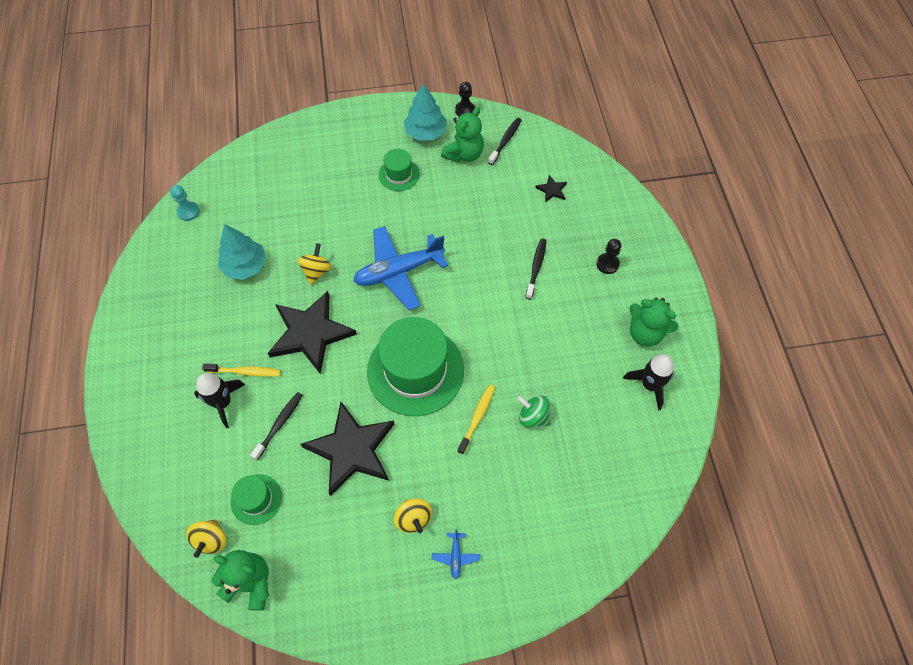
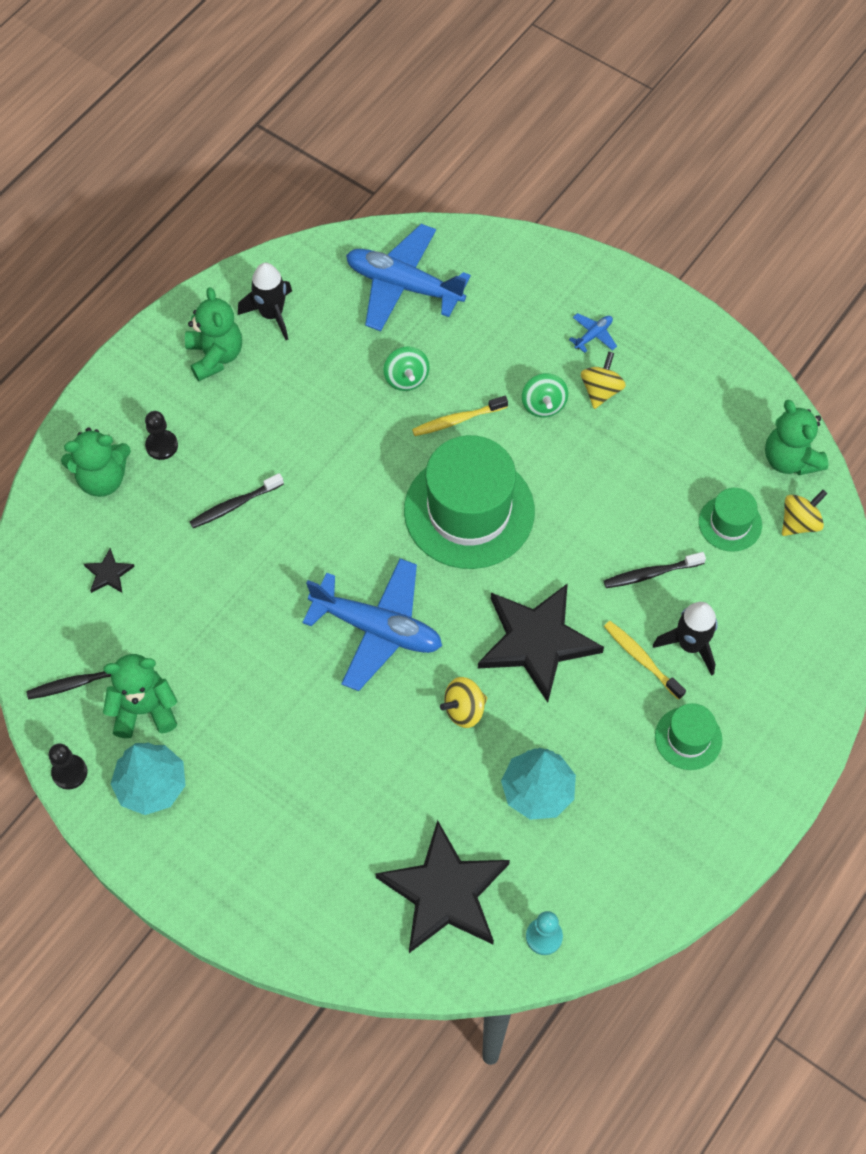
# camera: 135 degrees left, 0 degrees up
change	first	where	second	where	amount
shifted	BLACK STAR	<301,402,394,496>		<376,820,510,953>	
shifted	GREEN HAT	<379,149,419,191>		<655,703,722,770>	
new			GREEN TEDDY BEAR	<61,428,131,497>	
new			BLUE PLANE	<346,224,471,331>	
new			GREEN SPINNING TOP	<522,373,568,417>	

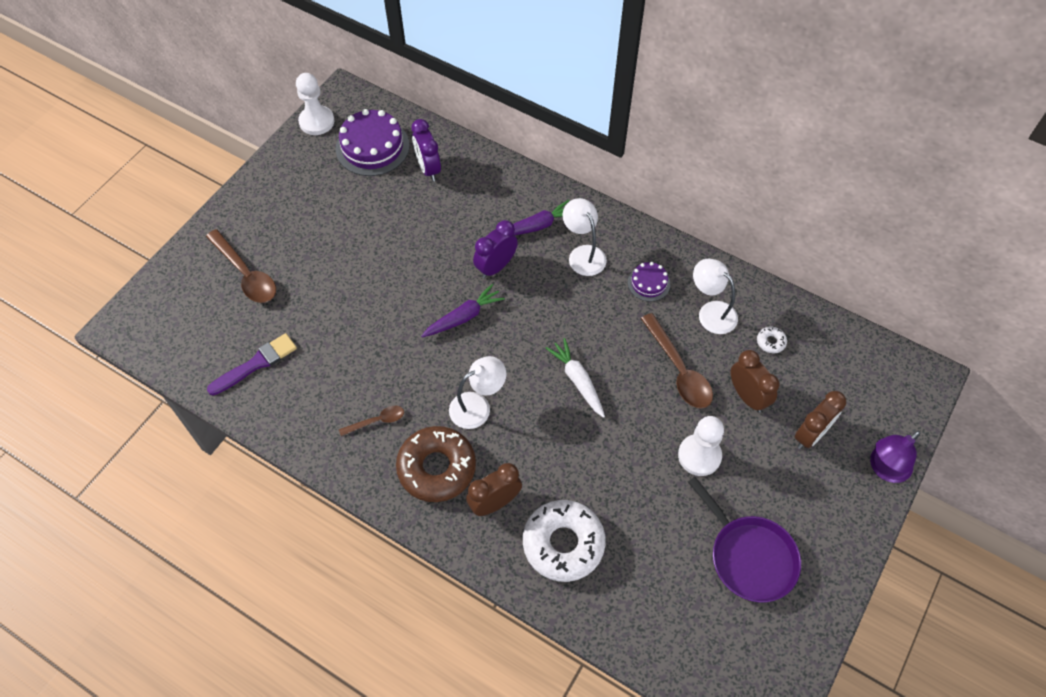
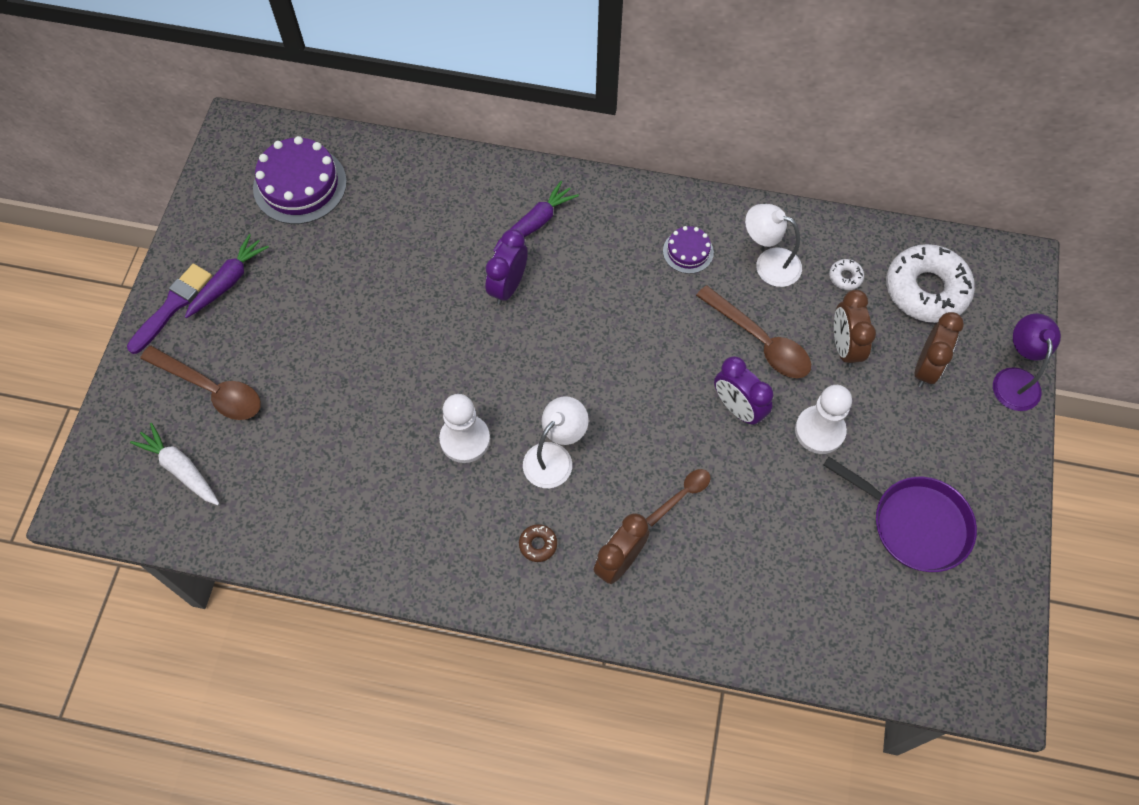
# camera: 20 degrees left, 5 degrees up
change	first	where	second	where	amount
shifted	PURPLE BRUSH	<207,333,297,396>		<127,264,212,354>	
shifted	WHITE PAWN	<296,73,335,135>		<439,394,490,463>	
shifted	BROWN SPOON	<339,406,404,436>		<646,469,711,527>	
scaled	BROWN DONUT	<396,426,476,502>		<519,524,557,562>	x0.40
shifted	PURPLE CLOCK	<411,119,441,181>		<714,356,773,426>	
shifted	PURPLE CARROT	<421,284,505,337>		<185,234,269,318>	
shifted	WHITE DONUT	<523,500,606,582>		<886,244,975,323>	
shifted	WHITE CARROT	<545,338,605,418>		<130,423,220,505>	
gone	WHITE LAMP	<562,198,607,276>			
rotated	BROWN CLOCK	<731,350,780,413>		<834,290,876,368>	135 degrees counterclockwise
rotated	PURPLE LAMP	<870,431,920,483>		<993,314,1061,411>	150 degrees clockwise

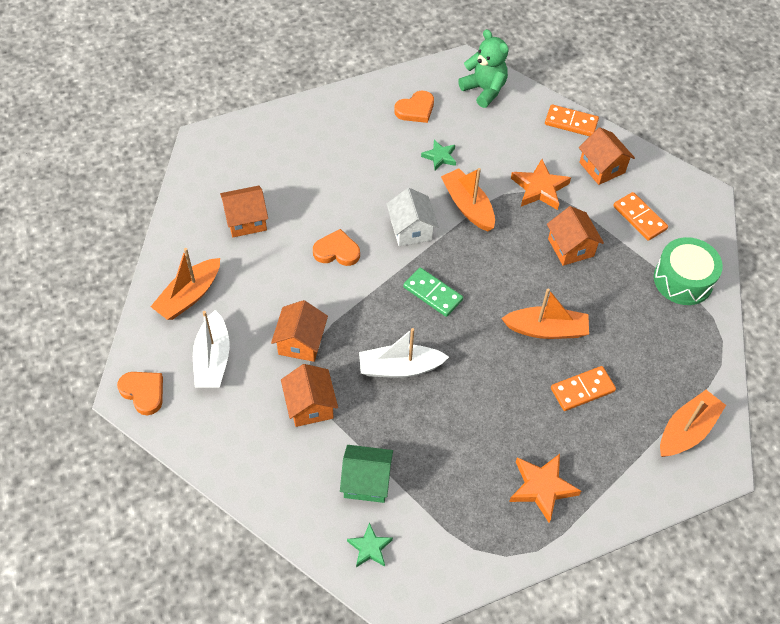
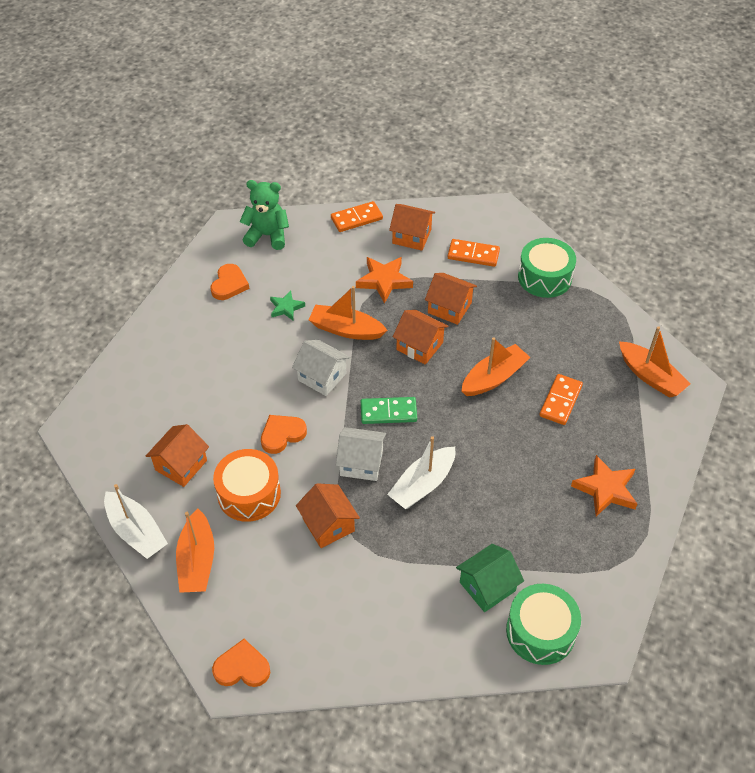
# camera: 40 degrees left, 5 degrees down
change	first	where	second	where	amount
shifted	WHITE BOAT	<193,310,230,388>		<104,484,168,559>	
shifted	ORANGE HOUSE	<281,364,338,427>		<393,310,448,365>	
swapped	GREEN STAR	<347,522,393,567>	GREEN DRUM	<506,584,581,665>	
rotated	ORANGE BOAT	<660,390,726,457>		<619,326,691,398>	135 degrees clockwise
new			ORANGE DRUM	<213,449,281,522>	
new			WHITE HOUSE	<336,427,386,481>	

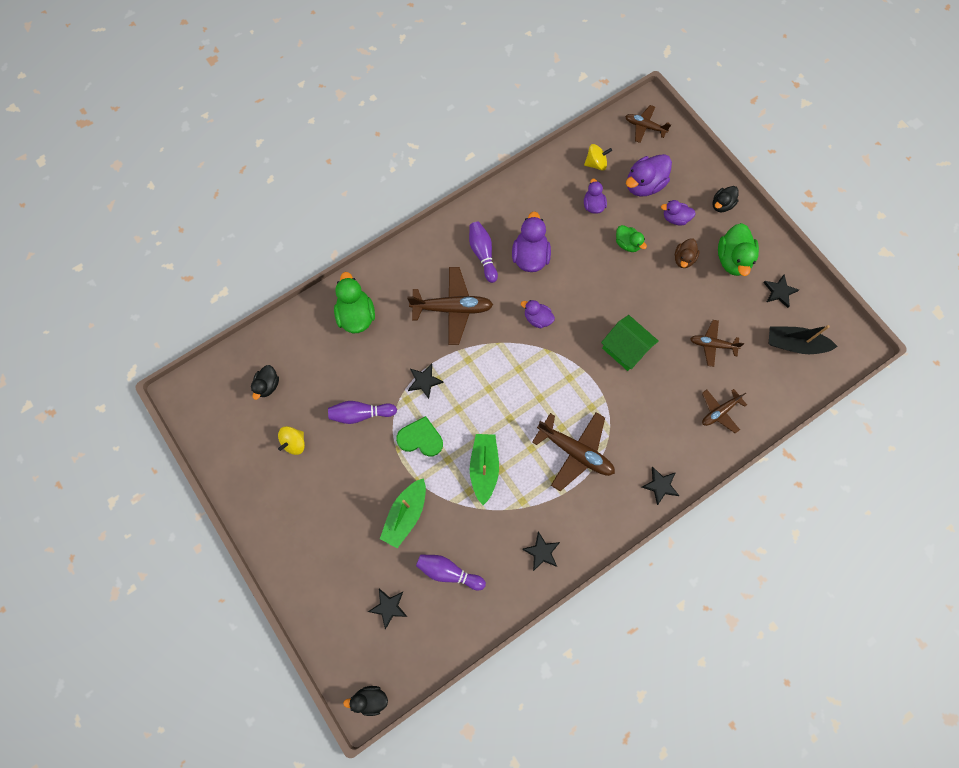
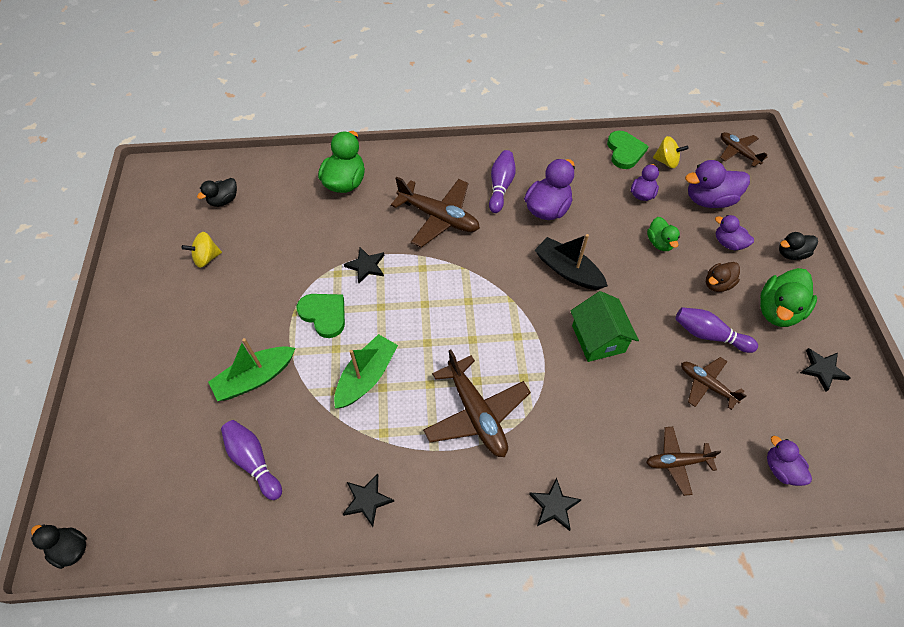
# camera: 30 degrees right, 15 degrees down
change	first	where	second	where	amount
shifted	PURPLE BOWLING PIN	<328,401,397,424>		<675,307,758,353>	
gone	BLACK STAR	<368,589,407,629>			
shifted	PURPLE DUCK	<521,300,555,328>		<767,436,812,486>	
shifted	BLACK BOAT	<769,325,838,354>		<535,234,608,290>	
new			GREEN HEART	<607,131,649,169>	

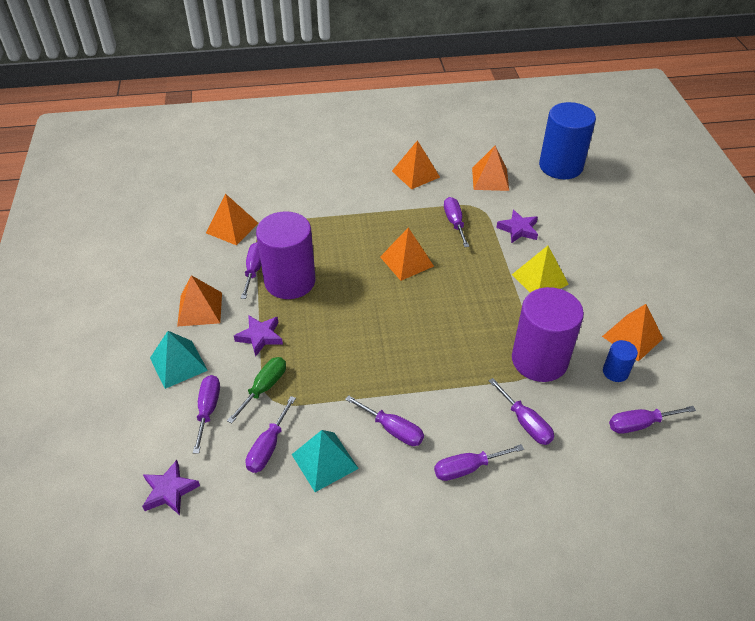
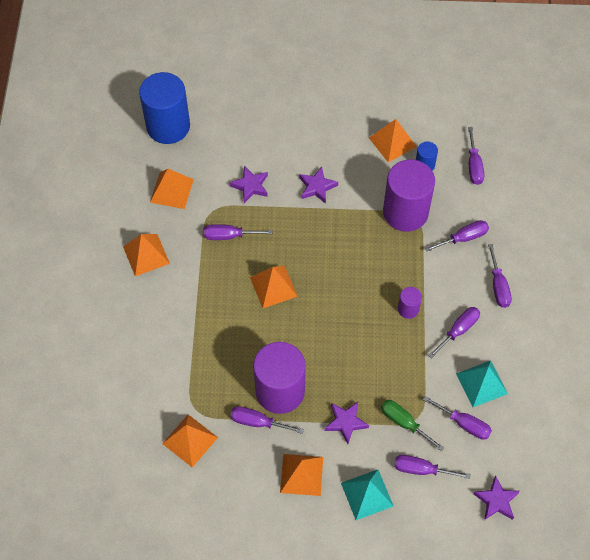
# camera: 80 degrees left, 15 degrees up
change	first	where	second	where	amount
swapped	YELLOW PYRAMID	<512,246,569,293>	PURPLE STAR	<299,167,338,204>	
new			PURPLE CYLINDER	<398,287,422,319>	

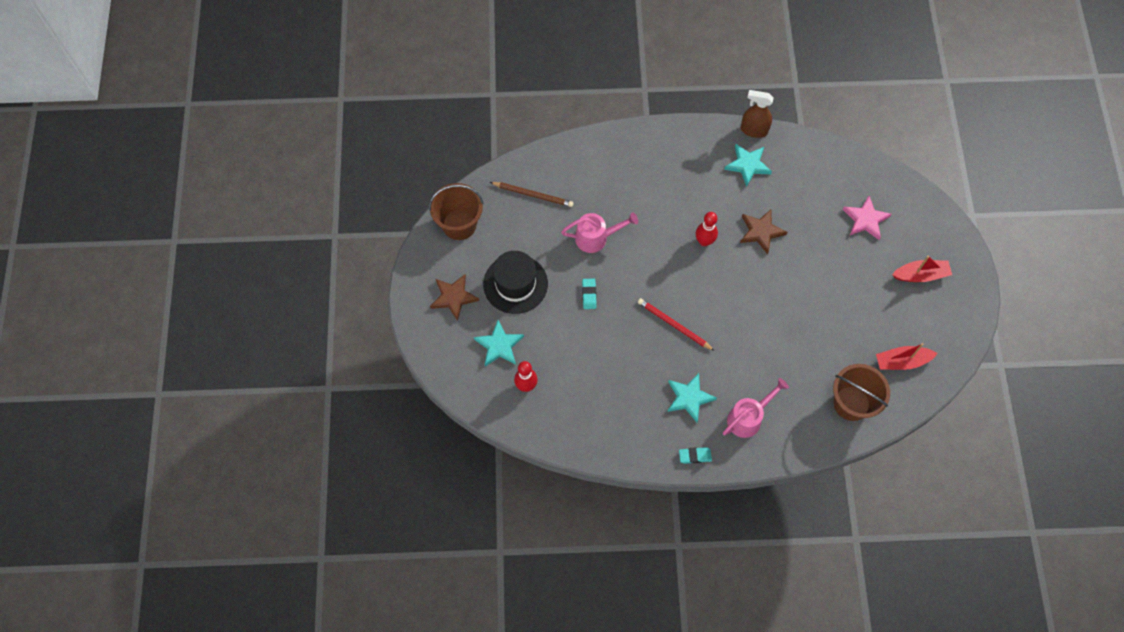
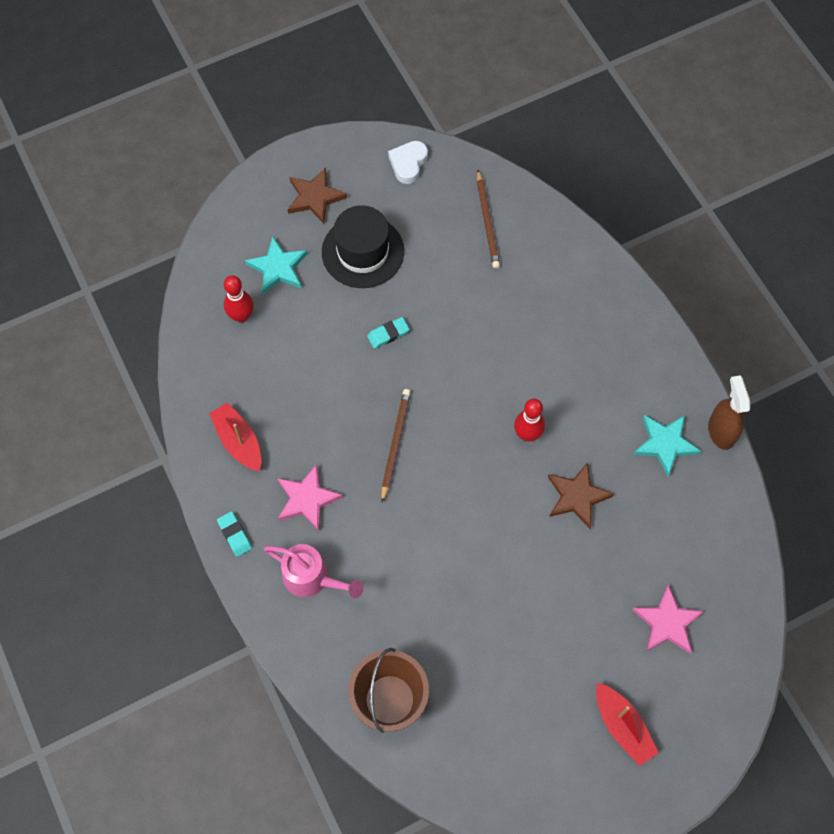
# camera: 65 degrees right, 0 degrees up
change	first	where	second	where	amount
swapped	BROWN BUCKET	<429,183,484,240>	WHITE HEART	<388,141,428,184>	
gone	PINK WATERING CAN	<561,212,638,253>			
repainted	RED PENCIL	<638,298,714,351>	BROWN PENCIL	<381,389,411,503>	
repainted	TURQUOISE STAR	<667,373,717,422>	PINK STAR	<277,464,343,531>	
shifted	RED BOAT	<876,343,938,370>		<209,402,261,471>	

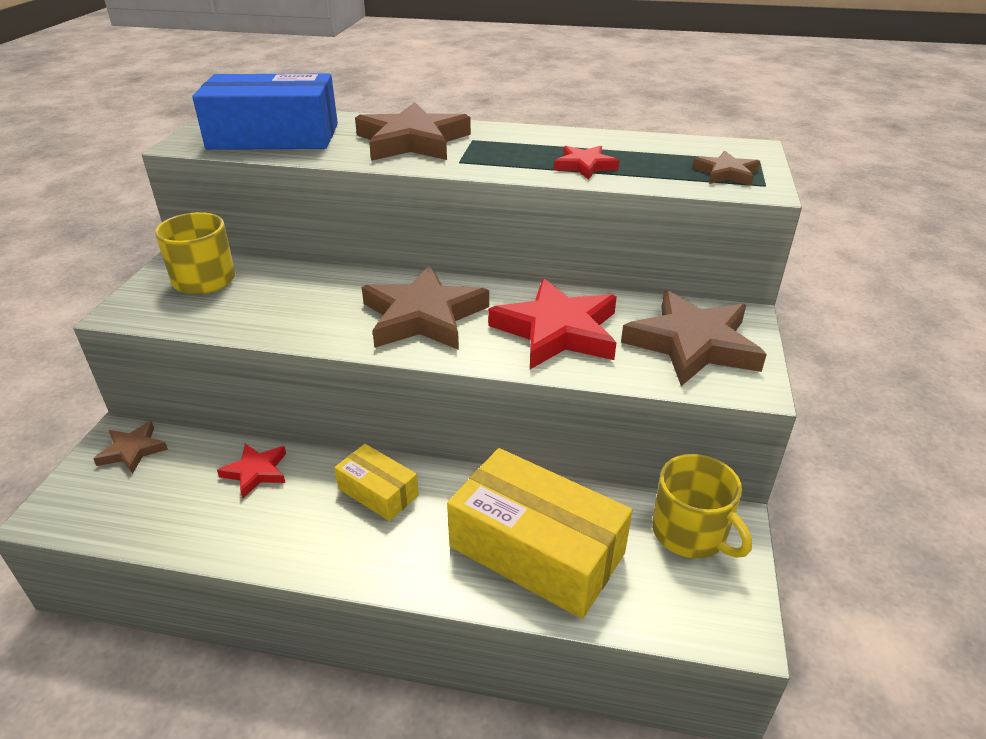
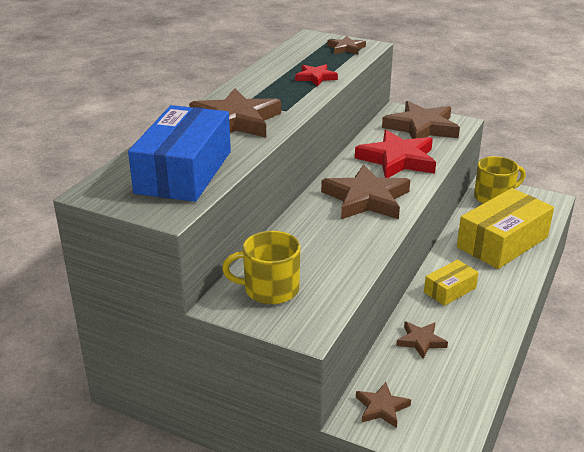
# camera: 75 degrees left, 5 degrees down
change	first	where	second	where	amount
repainted	RED STAR	<217,444,286,498>	BROWN STAR	<396,321,448,359>	

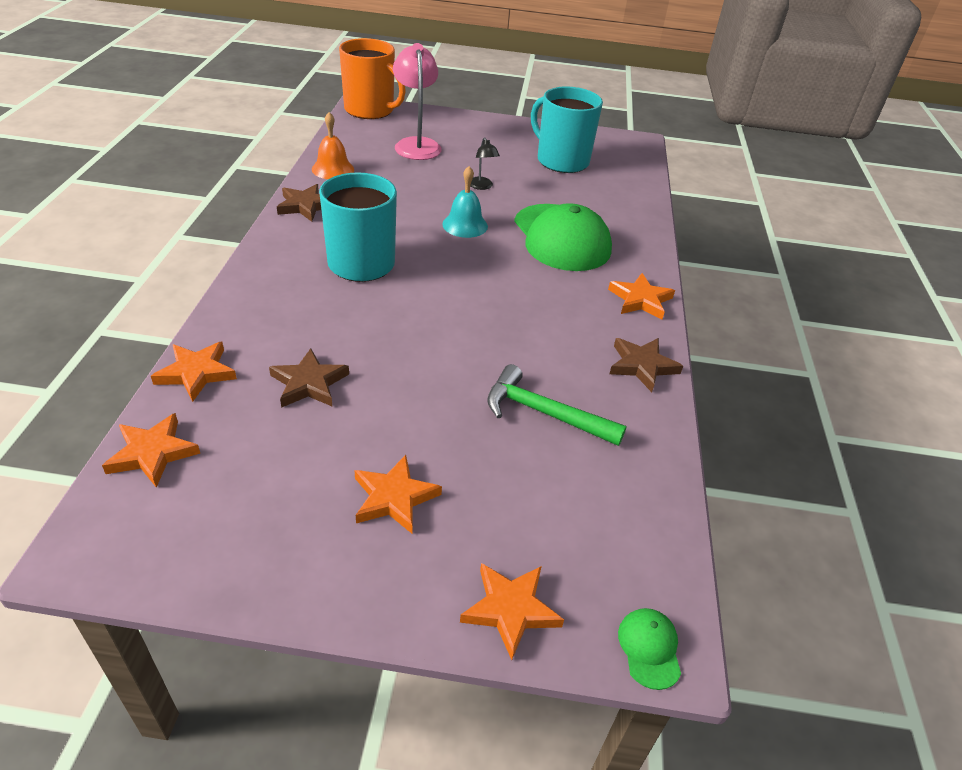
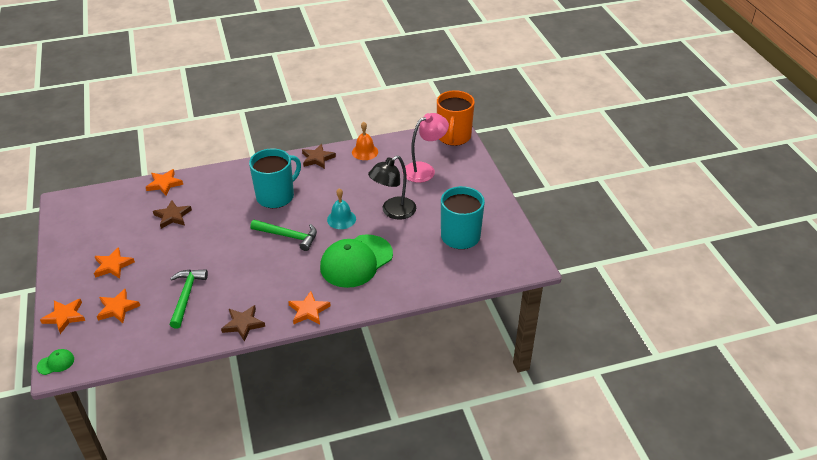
# camera: 70 degrees right, 0 degrees up
change	first	where	second	where	amount
shifted	ORANGE STAR	<102,413,200,488>		<97,289,140,323>	
scaled	BLACK LAMP	<470,137,500,190>		<368,155,416,220>	x2.02
new			GREEN HAMMER	<250,220,317,251>	

